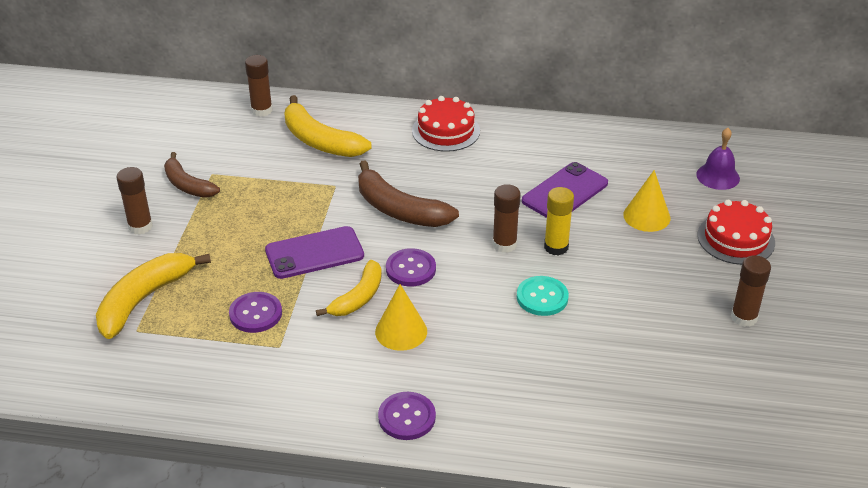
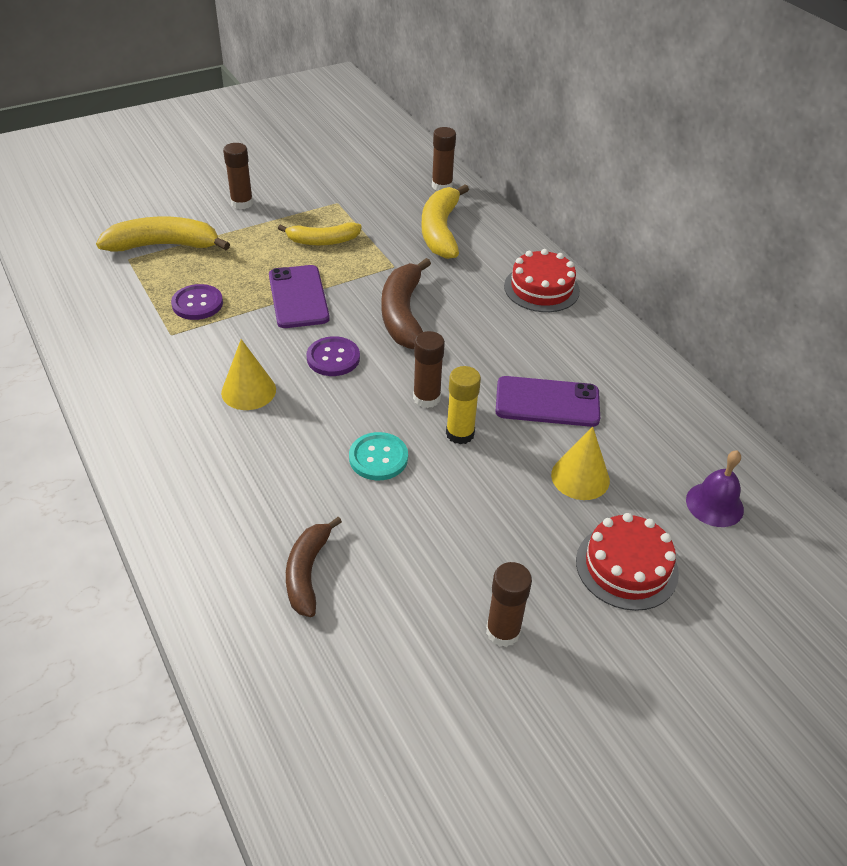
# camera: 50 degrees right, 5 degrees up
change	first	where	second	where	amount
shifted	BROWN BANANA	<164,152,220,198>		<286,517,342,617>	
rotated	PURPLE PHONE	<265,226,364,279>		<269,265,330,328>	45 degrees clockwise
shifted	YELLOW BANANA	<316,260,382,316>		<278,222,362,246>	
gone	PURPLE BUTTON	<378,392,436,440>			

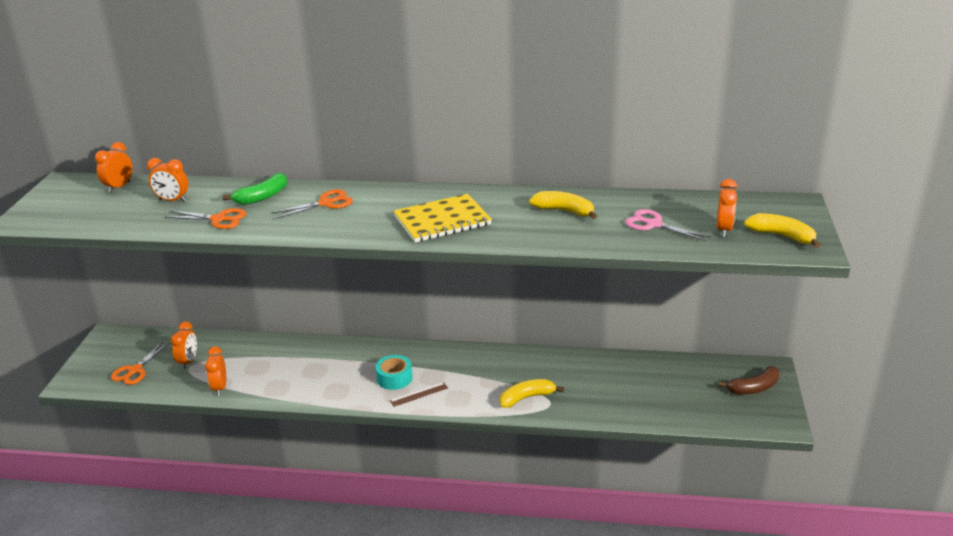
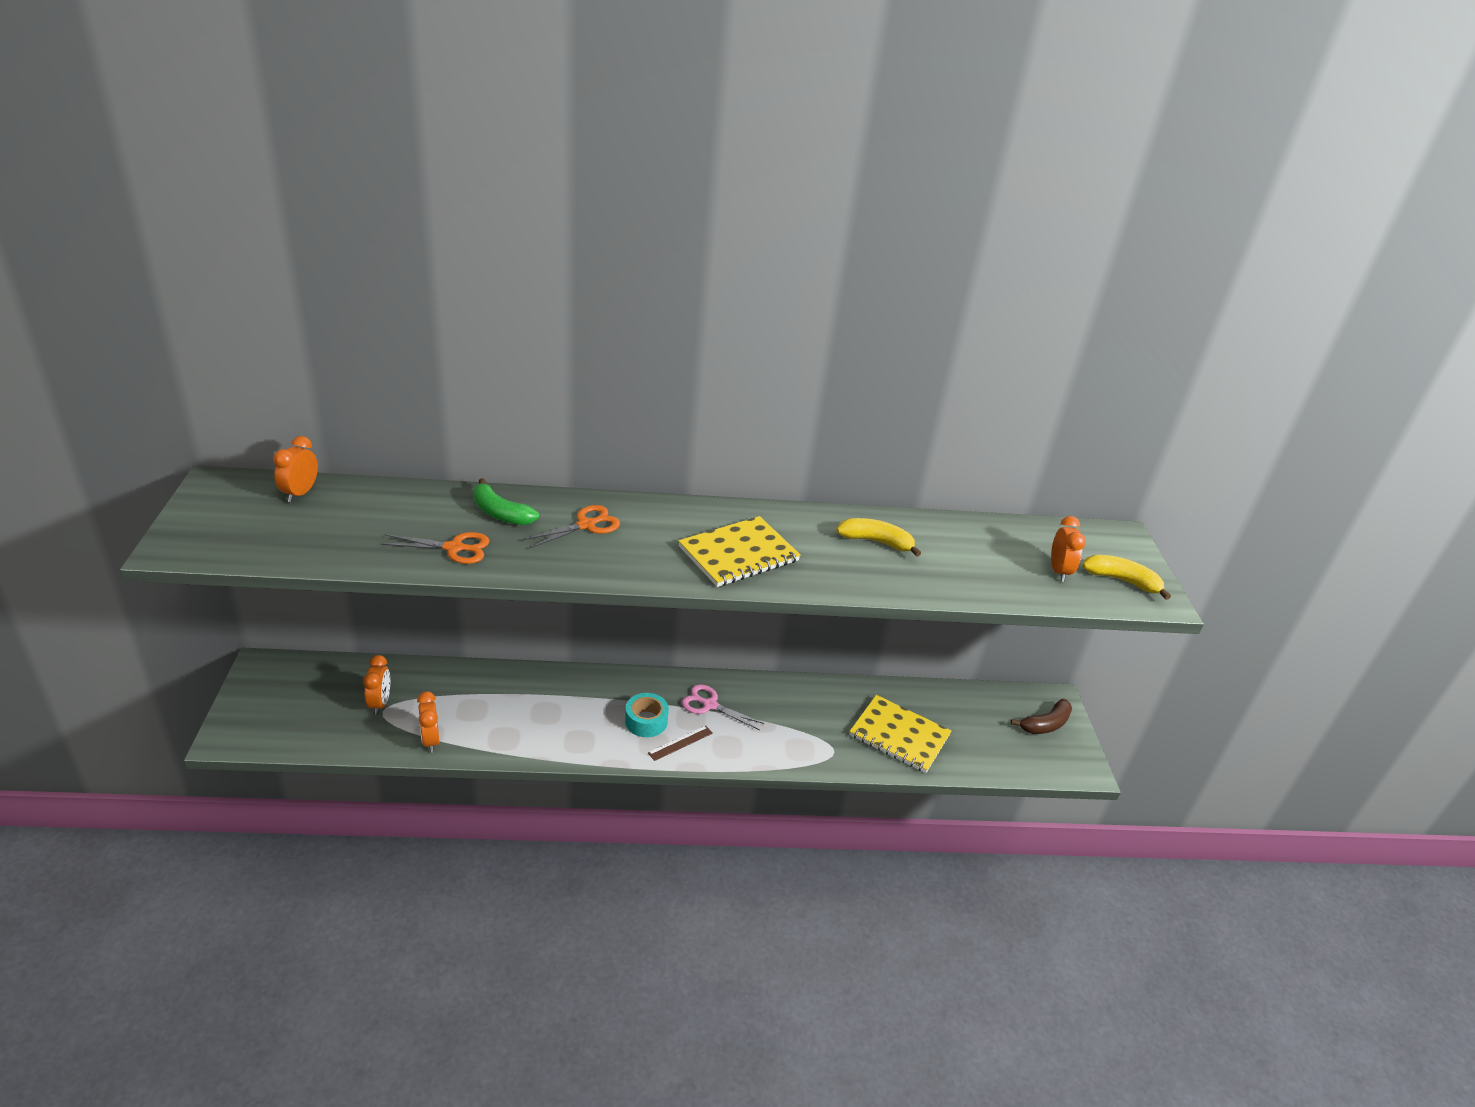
# camera: 15 degrees left, 5 degrees up
change	first	where	second	where	amount
gone	ORANGE SCISSORS	<111,341,170,385>			
gone	ORANGE CLOCK	<147,158,188,202>			
rotated	GREEN BANANA	<223,173,287,205>		<473,478,539,526>	90 degrees clockwise
gone	YELLOW BANANA	<500,379,564,408>			
shifted	PINK SCISSORS	<625,209,711,241>		<681,684,765,730>	
new			YELLOW NOTEBOOK	<849,695,951,773>	

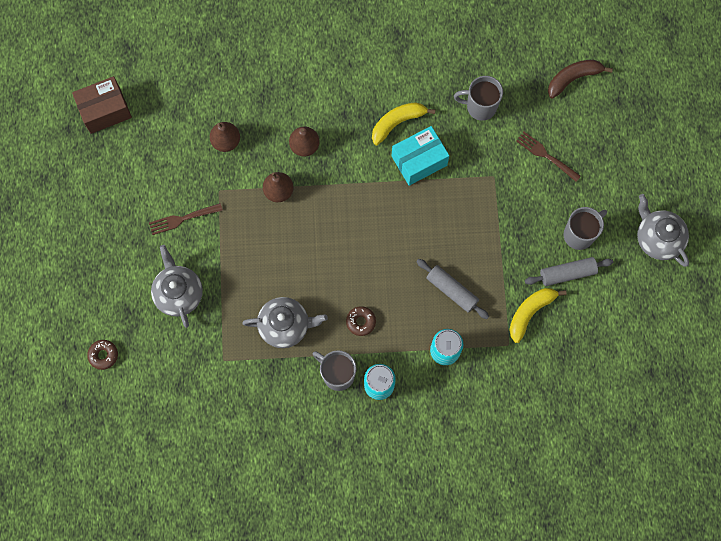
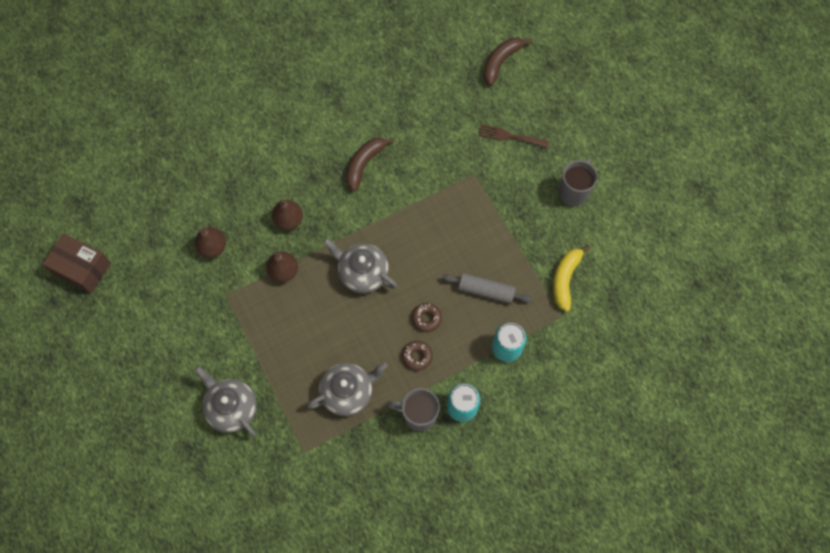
# camera: 25 degrees left, 5 degrees down
change	first	where	second	where	amount
rotated	BROWN BOX	<72,76,132,134>		<42,233,111,294>	75 degrees clockwise
shifted	BROWN DONUT	<87,340,118,370>		<412,303,442,332>	
gone	BROWN FORK	<149,203,223,235>			
repainted	YELLOW BANANA	<372,102,435,145>	BROWN BANANA	<346,137,395,191>	
gone	TURQUOISE BOX	<392,126,449,186>			
gone	GREY MUG	<454,76,503,121>			
gone	GREY ROLLING PIN	<525,257,613,286>			
shifted	GREY TEAPOT	<637,194,689,267>		<323,238,397,293>	

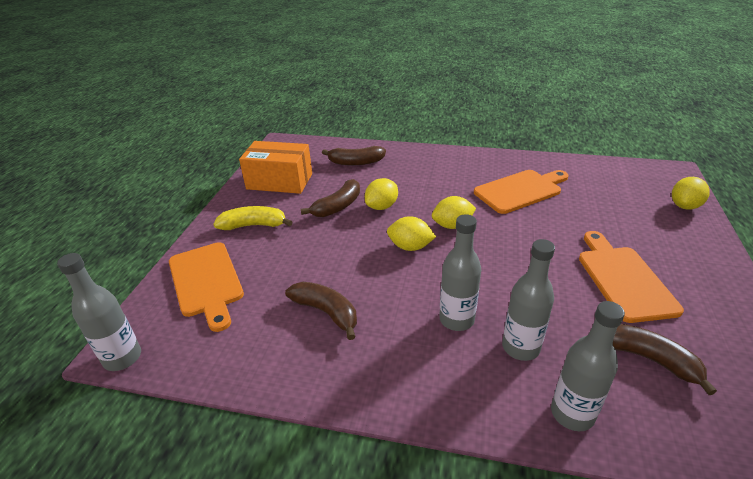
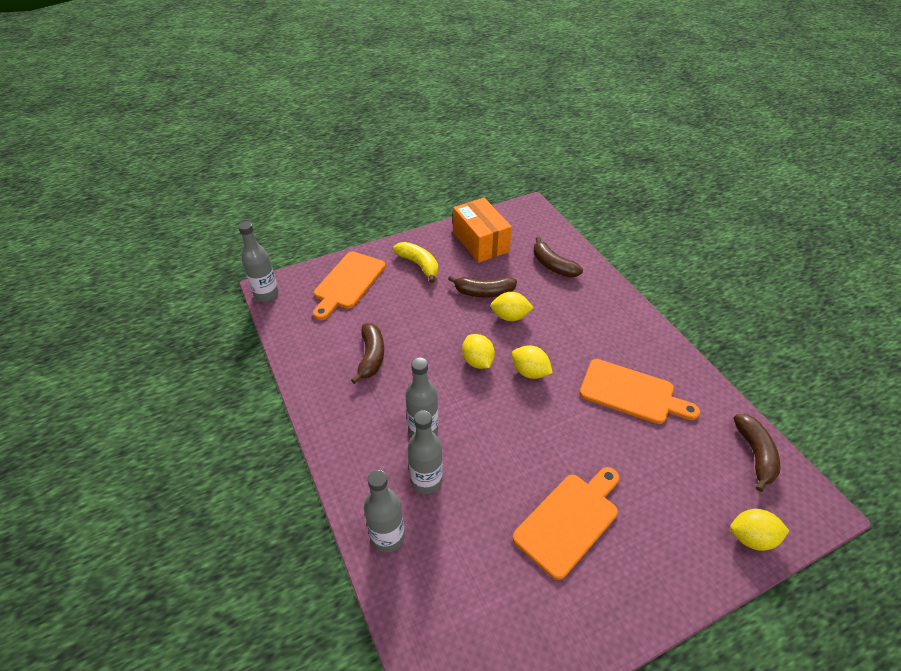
# camera: 50 degrees right, 10 degrees up
change	first	where	second	where	amount
shifted	BROWN BANANA	<613,324,717,395>		<734,414,780,492>	

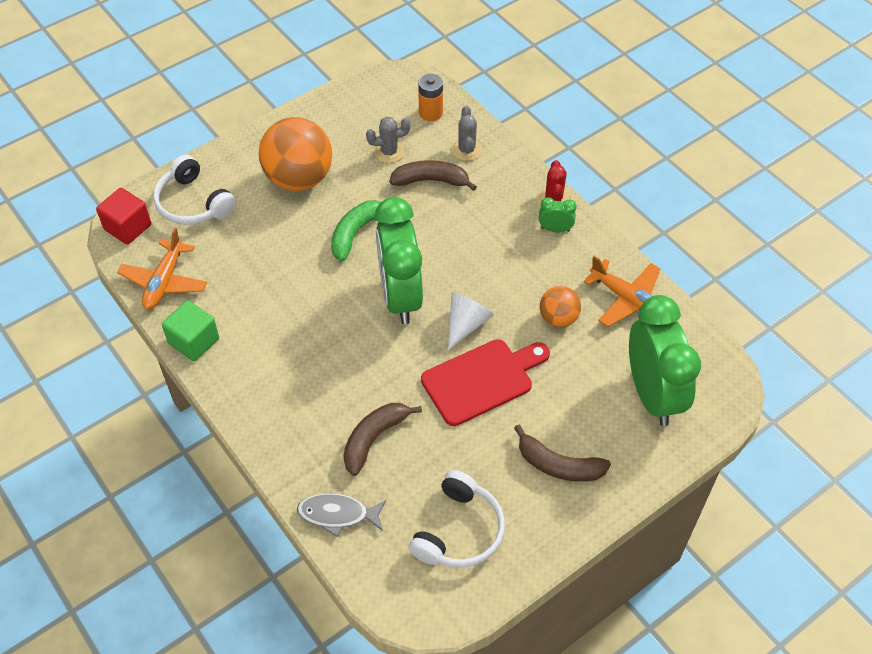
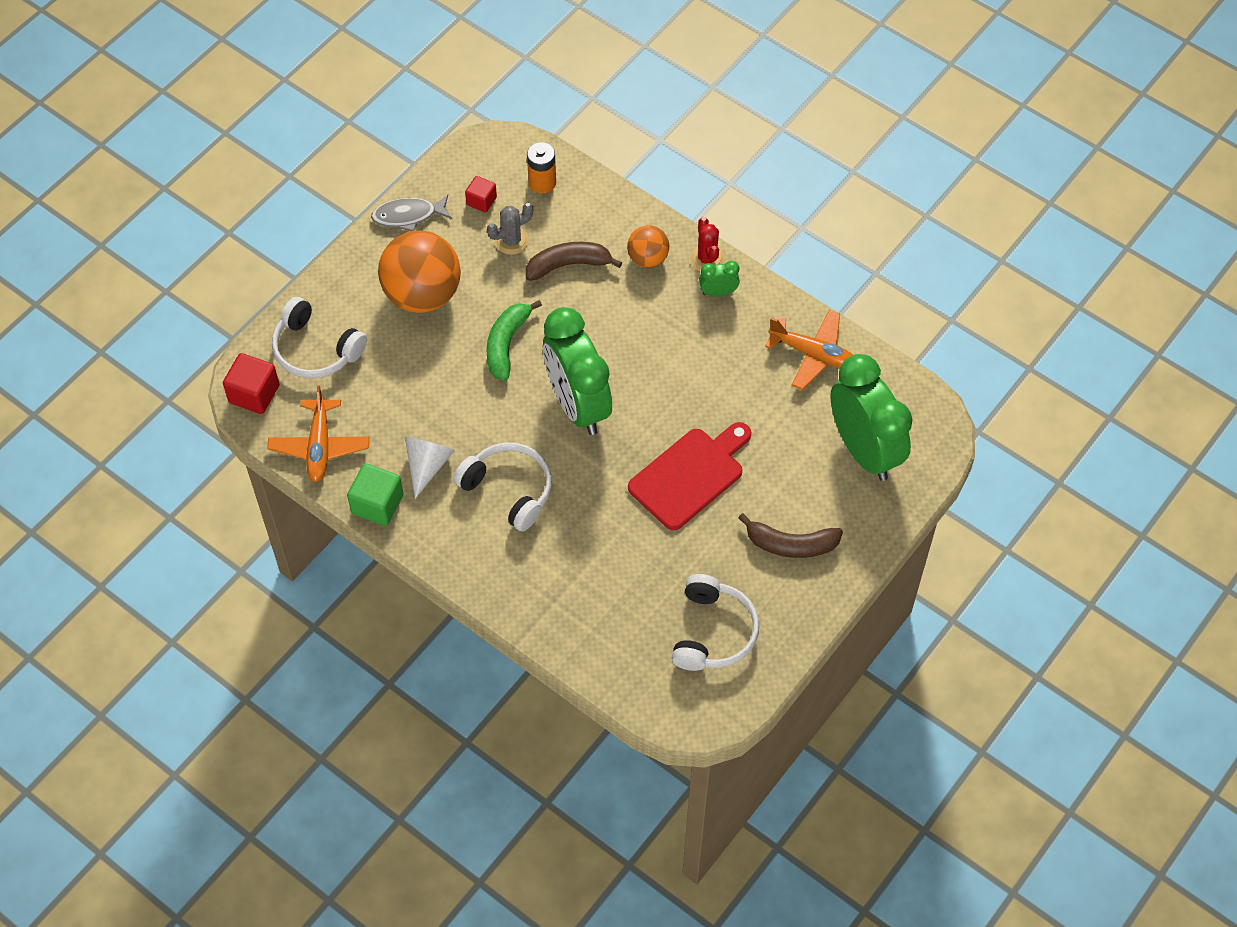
# camera: 15 degrees left, 5 degrees up
change	first	where	second	where	amount
shifted	GREY FISH	<297,494,386,537>		<371,194,452,231>	
gone	BROWN BANANA	<343,403,422,476>			
shifted	WHITE CONE	<448,292,494,350>		<405,437,455,499>	
gone	GREY CACTUS	<452,106,482,161>			
shifted	ORANGE BALL	<540,286,581,327>		<627,225,669,268>	
new			WHITE HEADPHONES	<453,443,552,531>	
new			RED CUBE	<465,176,497,213>	

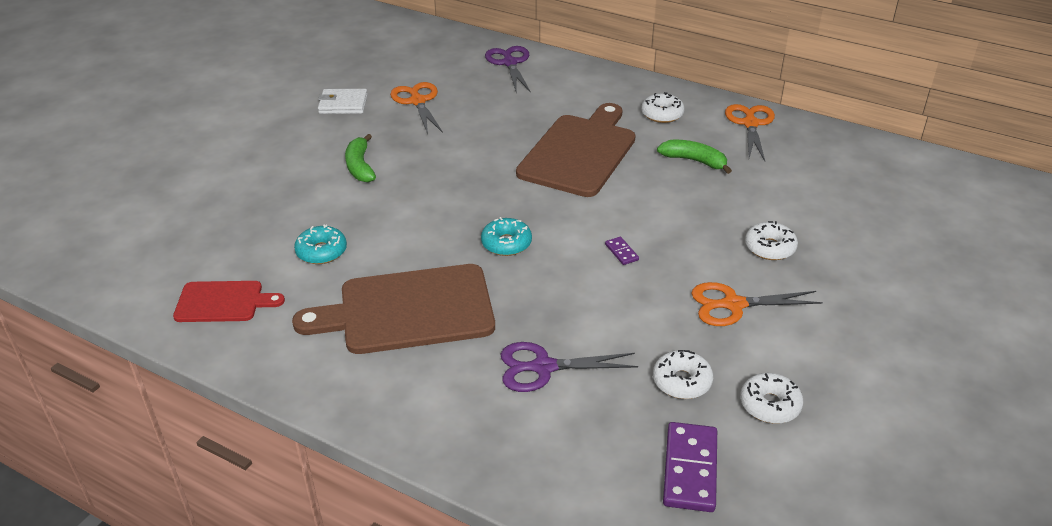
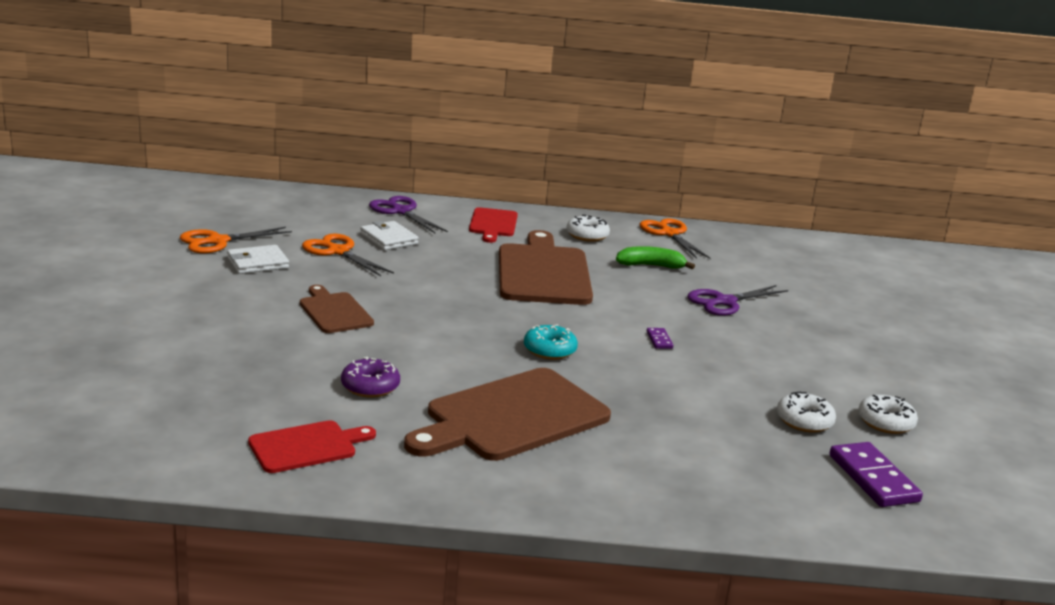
# camera: 30 degrees left, 15 degrees down
change	first	where	second	where	amount
repainted	TURQUOISE DONUT	<294,224,347,264>	PURPLE DONUT	<341,357,400,398>	
swapped	GREEN BANANA	<345,134,376,182>	BROWN CUTTING BOARD	<300,285,374,333>	
shifted	PURPLE SCISSORS	<501,342,638,392>		<687,285,788,316>	
rotated	PURPLE DOMINO	<605,237,639,265>		<647,328,673,349>	45 degrees clockwise
shifted	ORANGE SCISSORS	<691,282,823,326>		<180,227,292,253>	
gone	WHITE DONUT	<745,221,798,260>			
new			WHITE WALLET	<360,221,419,250>	
new			RED CUTTING BOARD	<469,207,518,243>	

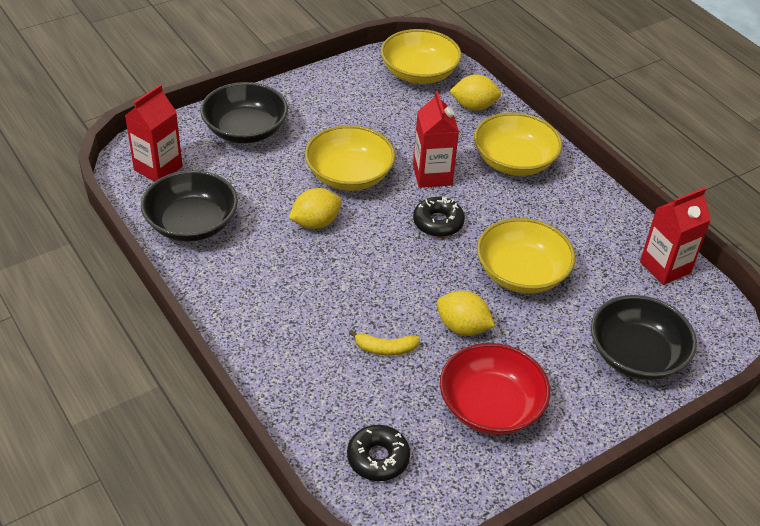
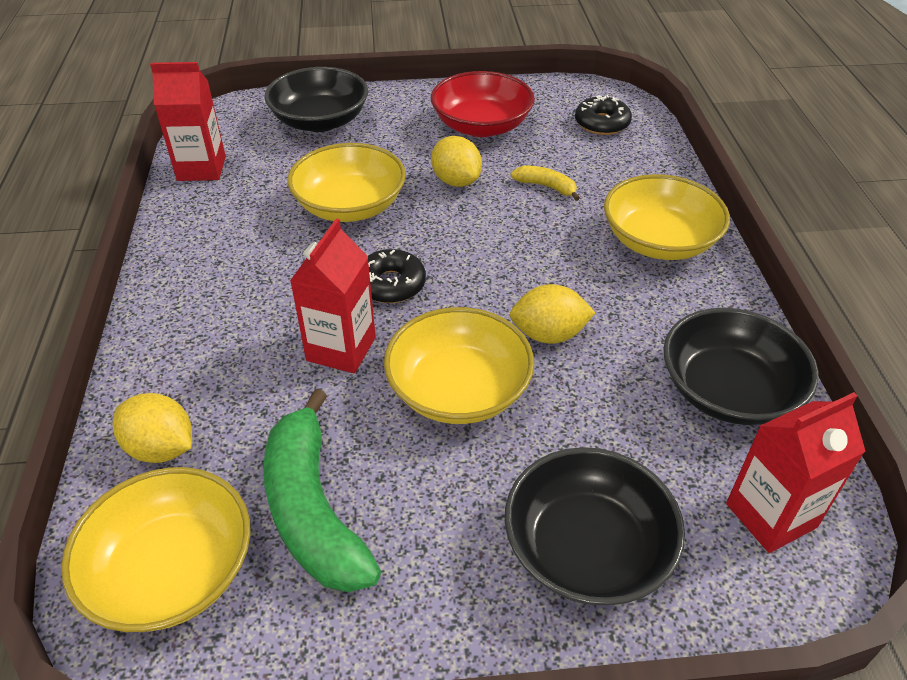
# camera: 150 degrees left, 0 degrees up
change	first	where	second	where	amount
shifted	YELLOW BOWL	<474,112,562,176>		<604,174,730,260>	
new			GREEN BANANA	<263,389,381,592>	

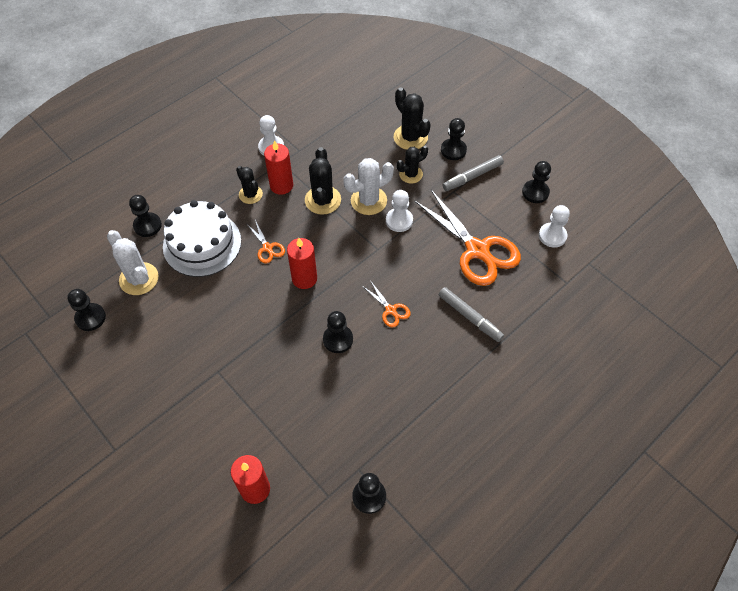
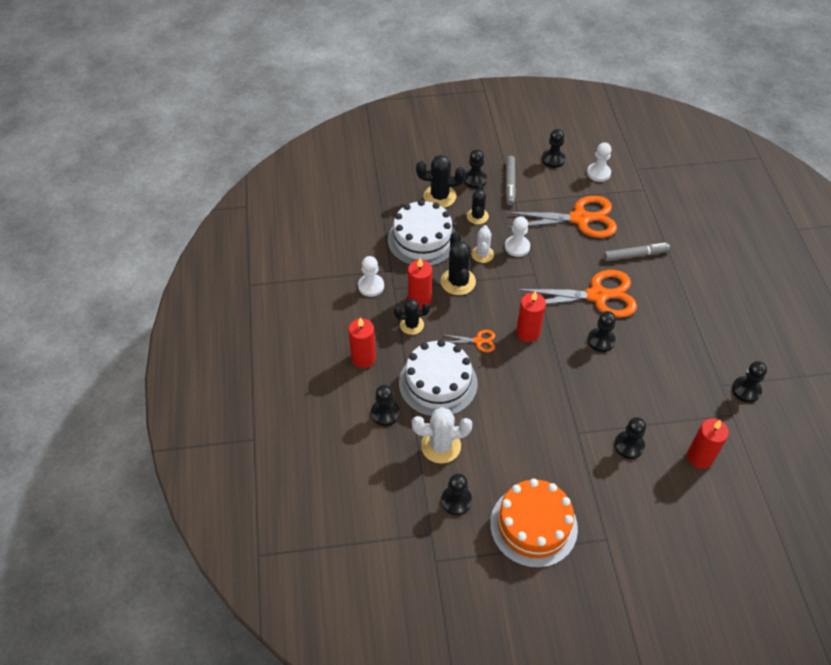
# camera: 55 degrees left, 5 degrees down
change	first	where	second	where	amount
rotated	BLACK CACTUS	<305,147,341,215>		<441,231,476,295>	45 degrees clockwise
scaled	WHITE CACTUS	<343,158,394,215>		<471,225,494,263>	x0.66
scaled	ORANGE SCISSORS	<364,282,411,328>		<517,270,637,318>	x2.26
new			RED CANDLE	<348,318,376,368>	
new			WHITE CAKE	<388,200,455,266>	
new			ORANGE CAKE	<490,479,578,568>	
new			BLACK PAWN	<614,417,646,459>	

